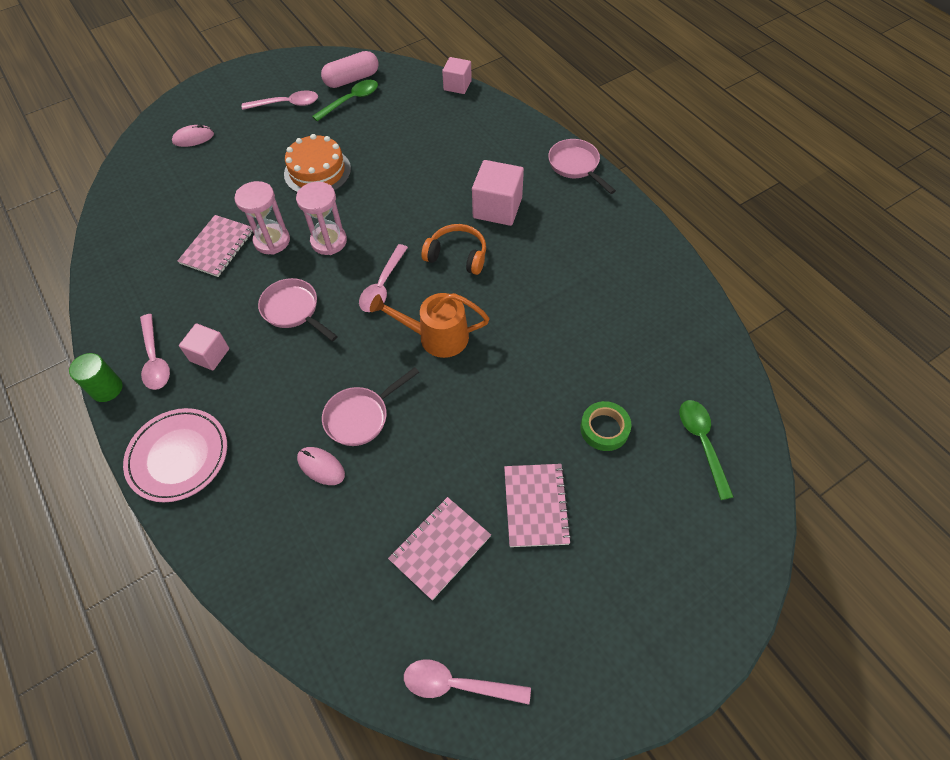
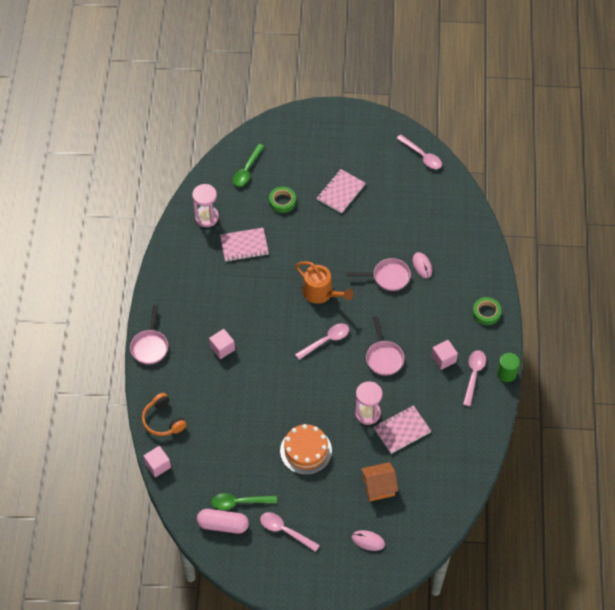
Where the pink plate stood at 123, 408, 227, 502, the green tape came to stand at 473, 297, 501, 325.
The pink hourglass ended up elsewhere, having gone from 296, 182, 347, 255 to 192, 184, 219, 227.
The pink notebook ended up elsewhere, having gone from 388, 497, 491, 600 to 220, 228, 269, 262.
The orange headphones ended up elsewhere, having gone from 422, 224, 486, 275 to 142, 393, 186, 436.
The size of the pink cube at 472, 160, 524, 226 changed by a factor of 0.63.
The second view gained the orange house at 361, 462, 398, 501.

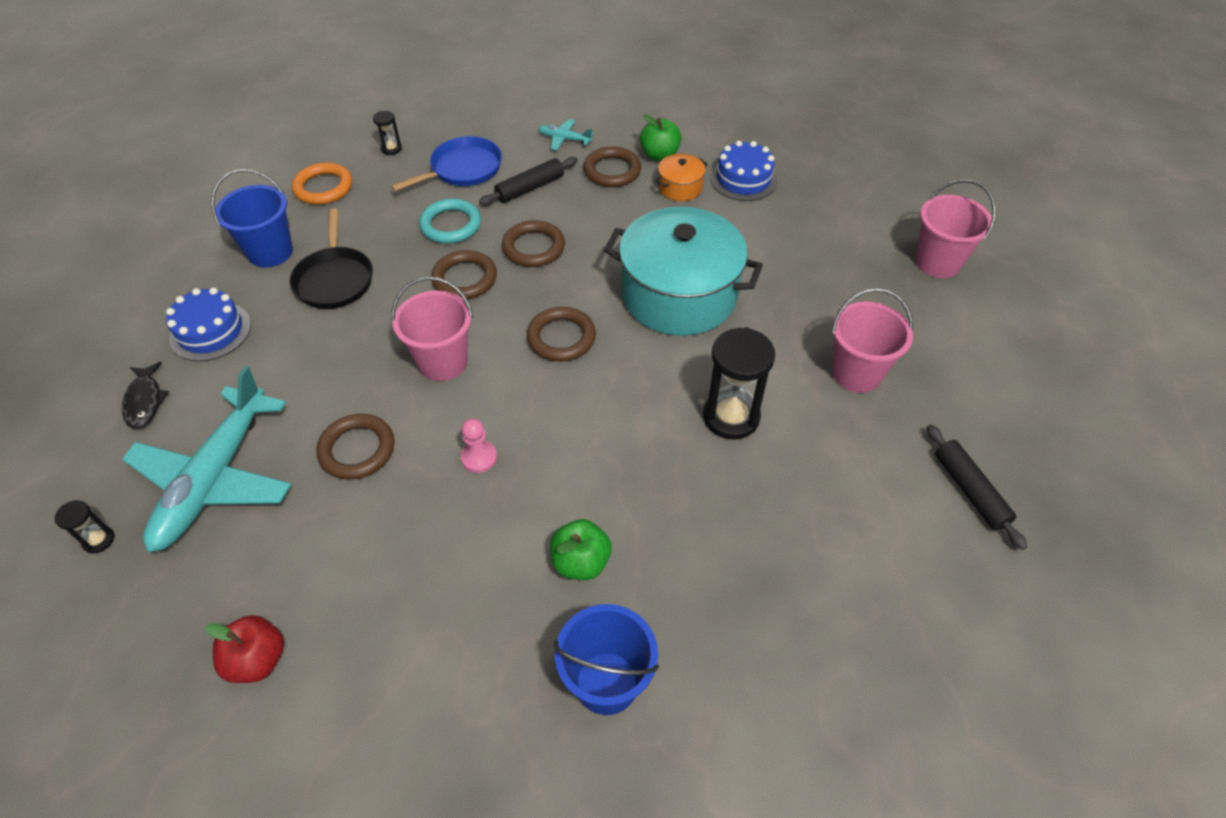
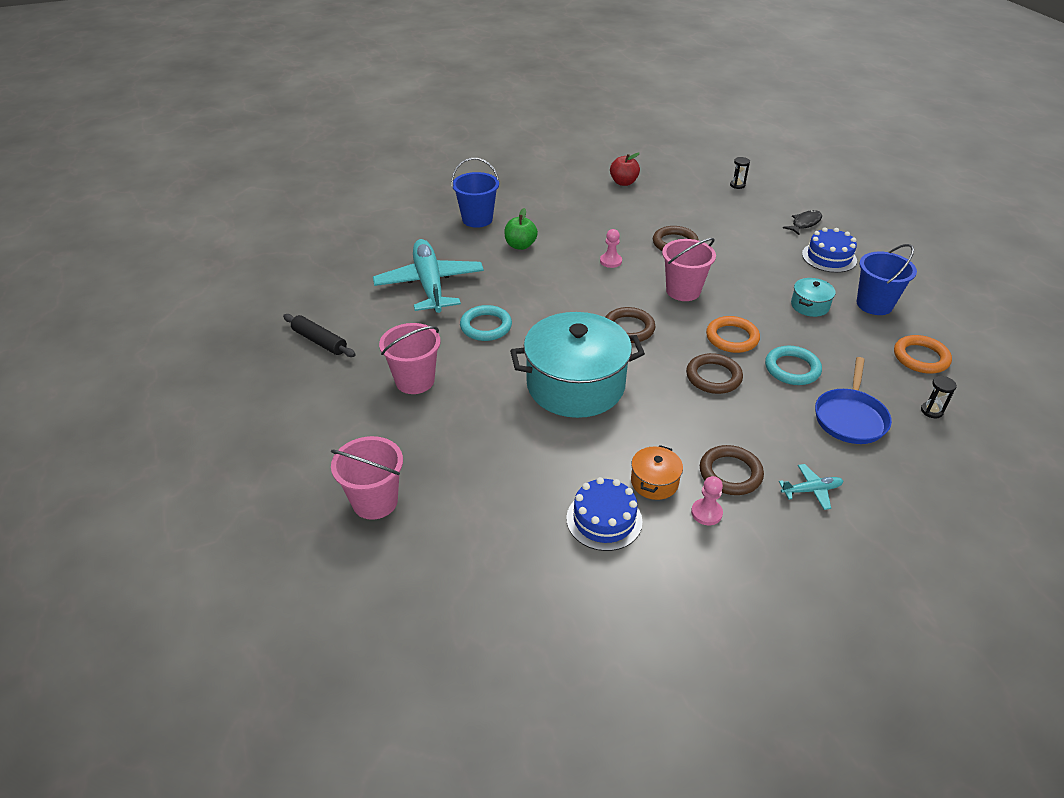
The black fish at 122, 362, 169, 429 ended up facing another way, 90 degrees clockwise from before.
The turquoise plane ended up elsewhere, having gone from 122, 366, 291, 552 to 373, 239, 484, 313.
Where the black pan stood at 290, 208, 373, 309, the turquoise pot came to stand at 791, 278, 836, 317.
What was the brown ring at 431, 250, 497, 299 turned into the orange ring at 706, 316, 760, 353.
The second view lost the black rolling pin at 479, 157, 578, 205.
Where the green apple stood at 640, 114, 682, 161, the pink pawn came to stand at 691, 476, 723, 525.
Where the black hourglass stood at 703, 327, 775, 440, the turquoise ring came to stand at 460, 305, 512, 341.

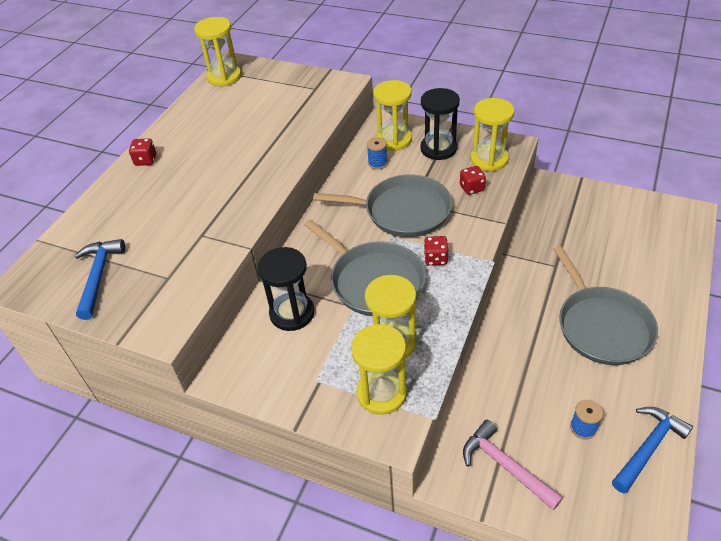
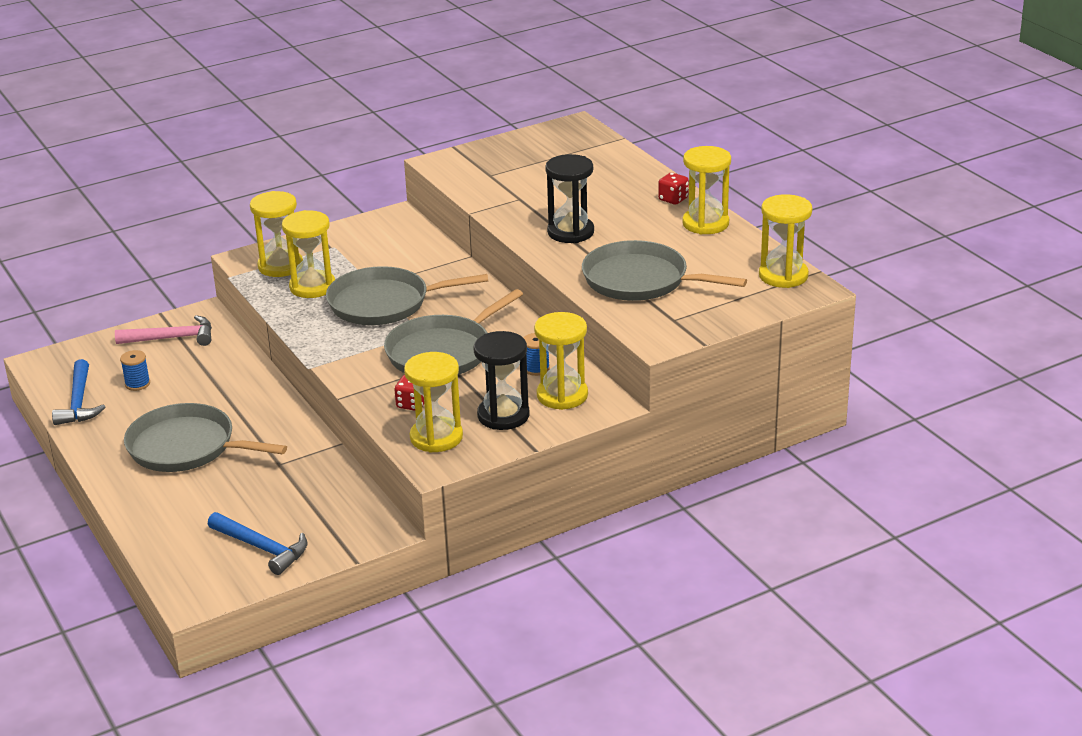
The blue hammer ended up elsewhere, having gone from 74, 239, 125, 320 to 207, 512, 307, 575.
The black hourglass ended up elsewhere, having gone from 257, 247, 315, 331 to 545, 154, 594, 243.
The second view lost the red dice at 424, 236, 448, 266.
The second view gained the grey pan at 582, 240, 747, 301.
The second view gained the yellow hourglass at 682, 146, 731, 234.

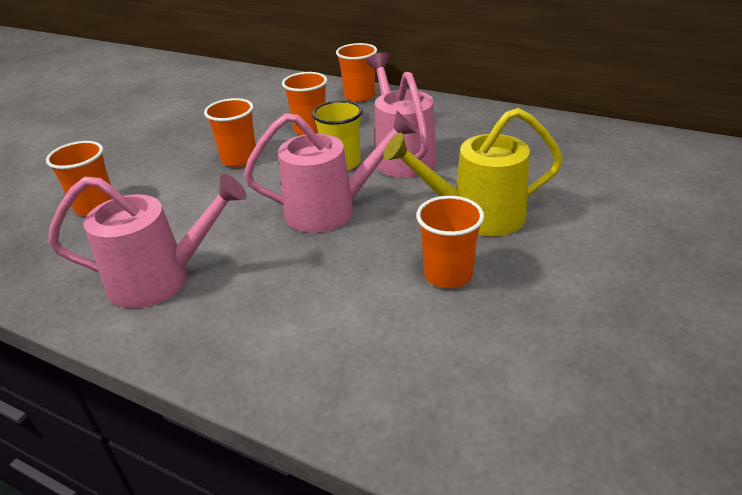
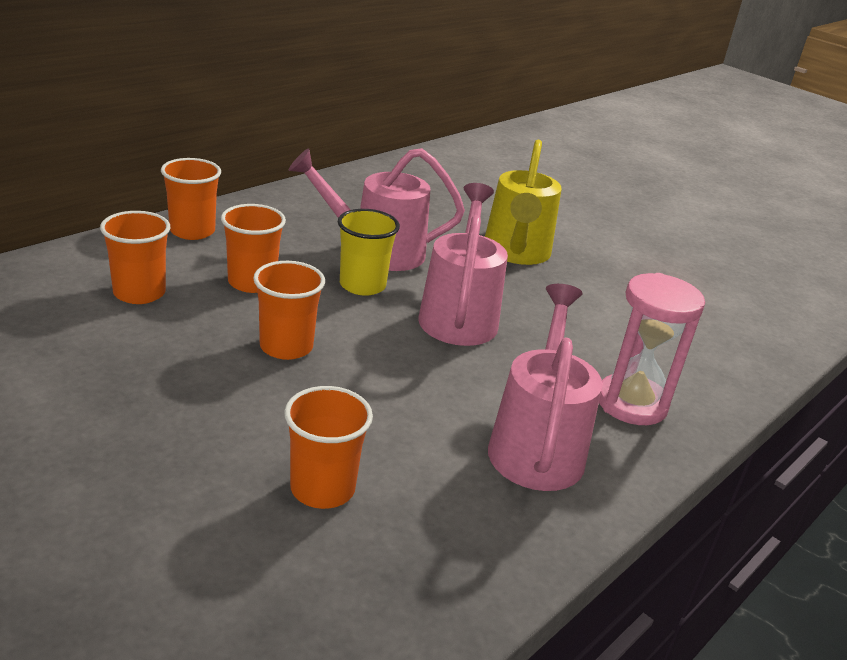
The orange cup ended up elsewhere, having gone from 416, 196, 484, 288 to 100, 211, 171, 304.
The second view gained the pink hourglass at 599, 273, 705, 425.

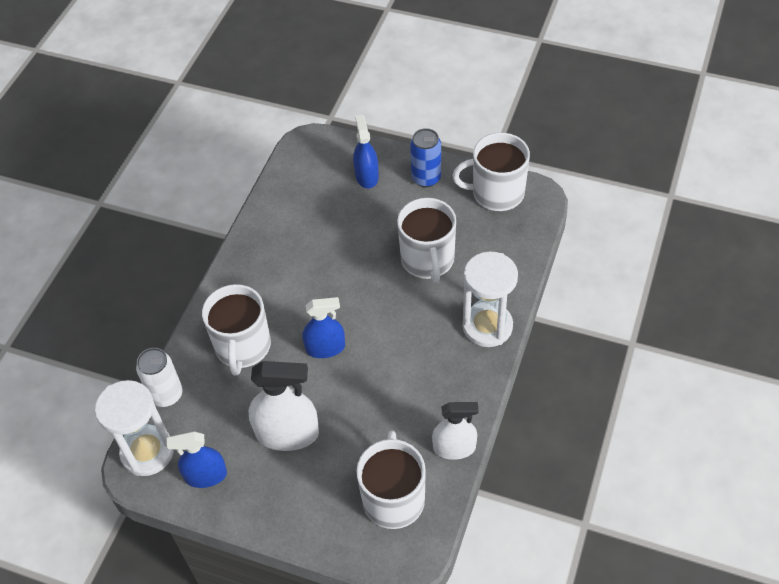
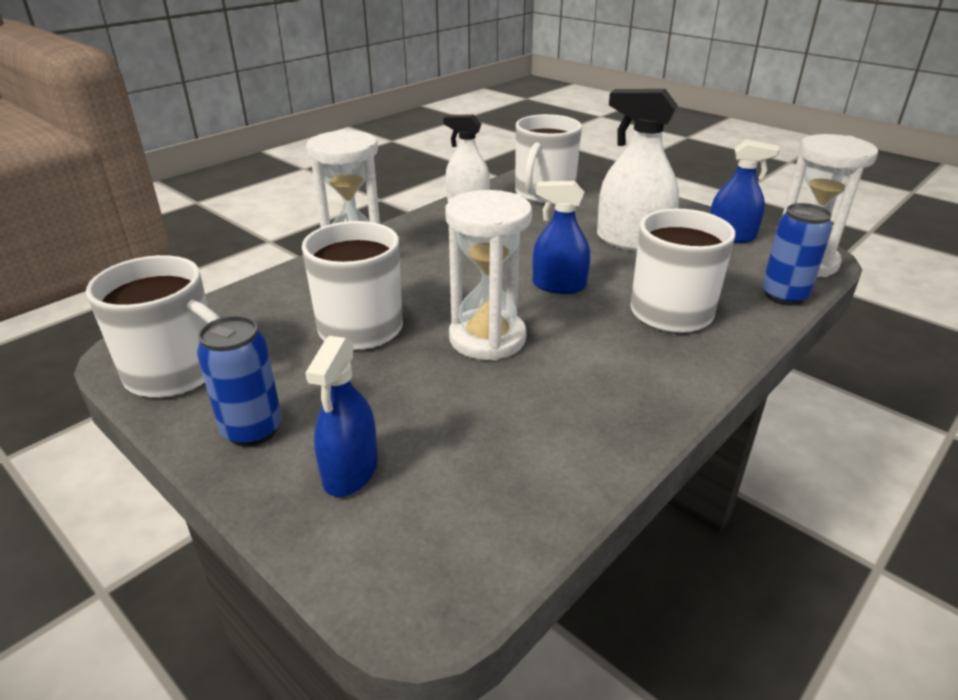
What was the white can at 136, 348, 182, 407 turned into the blue can at 762, 203, 832, 306.
The second view gained the white hourglass at 445, 190, 532, 361.

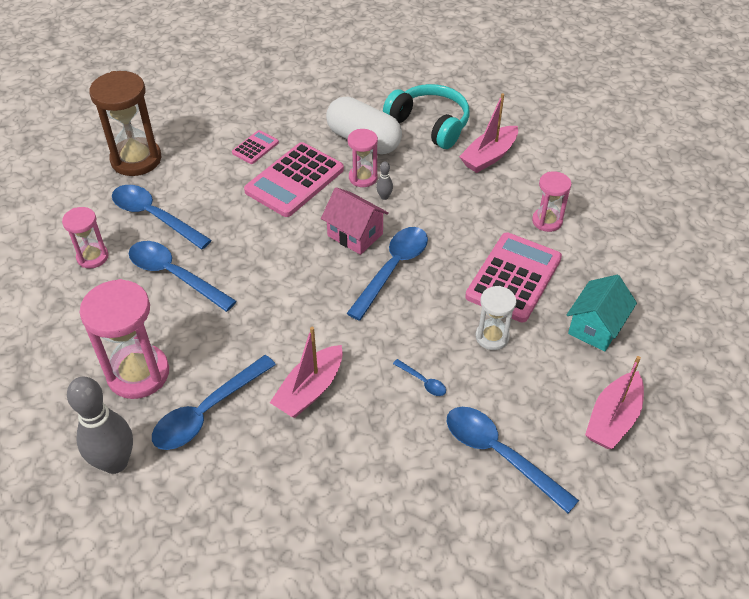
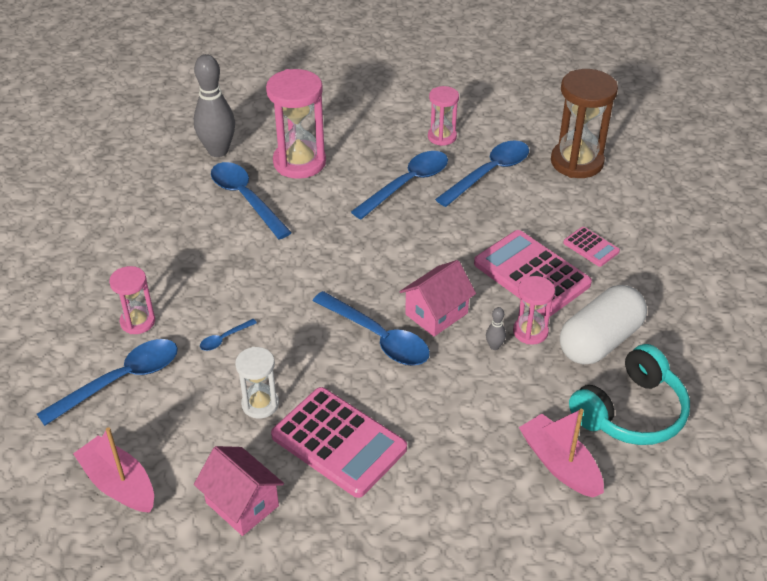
The second view lost the pink boat at 270, 327, 343, 418.
The pink hourglass ended up elsewhere, having gone from 532, 171, 571, 232 to 109, 266, 155, 334.
What was the turquoise house at 567, 275, 637, 352 turned into the pink house at 194, 446, 284, 536.

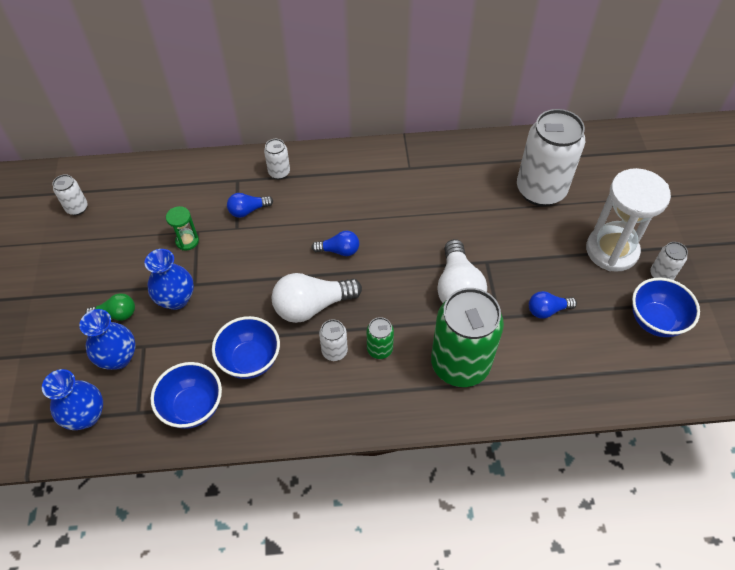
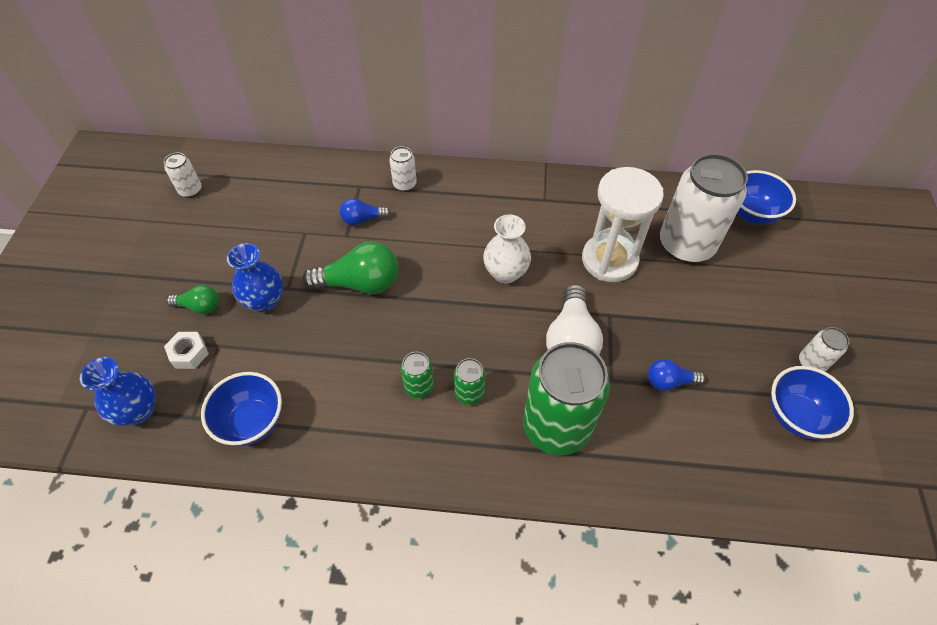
Where the blue vase stood at 79, 309, 136, 370, the white nut came to stand at 164, 332, 209, 369.
The second view lost the green hourglass at 166, 206, 199, 251.
The blue bowl ended up elsewhere, having gone from 212, 316, 280, 379 to 737, 170, 796, 224.
The second view lost the white light bulb at 272, 273, 362, 323.
The second view lost the blue light bulb at 311, 231, 359, 256.
What was the white can at 319, 319, 348, 361 turned into the green can at 401, 352, 434, 398.
The white hourglass ended up elsewhere, having gone from 586, 168, 671, 272 to 582, 167, 664, 282.
The second view gained the green light bulb at 303, 241, 398, 294.
The second view gained the white vase at 483, 214, 531, 284.

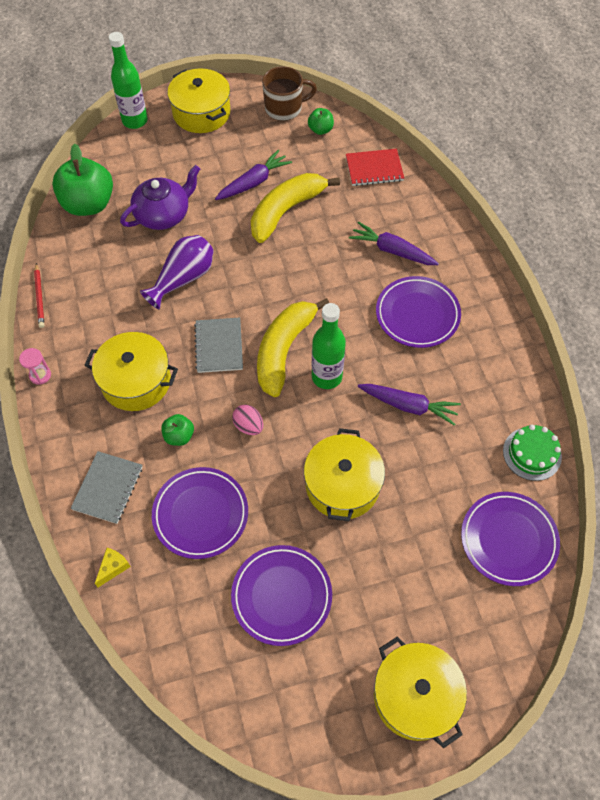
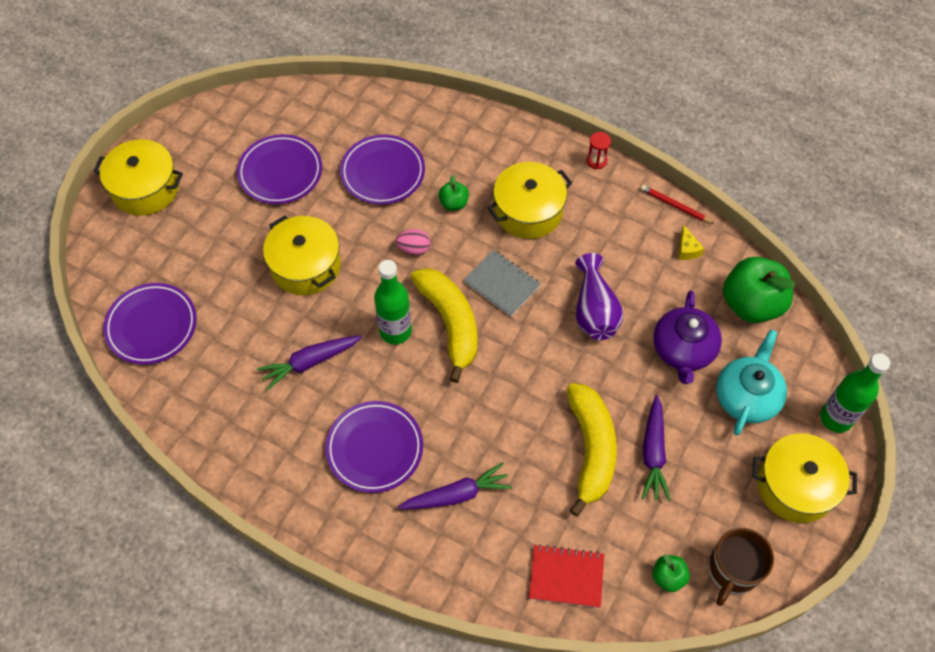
What was the pink hourglass at 19, 348, 51, 385 turned into the red hourglass at 587, 132, 611, 169.
The second view lost the grey notebook at 70, 451, 142, 524.
The yellow cheese ended up elsewhere, having gone from 95, 548, 131, 587 to 678, 225, 704, 260.
The red notebook at 346, 148, 404, 186 ended up facing another way, 60 degrees clockwise from before.
The second view lost the green cake at 503, 425, 562, 481.
The second view gained the turquoise teapot at 716, 329, 787, 435.

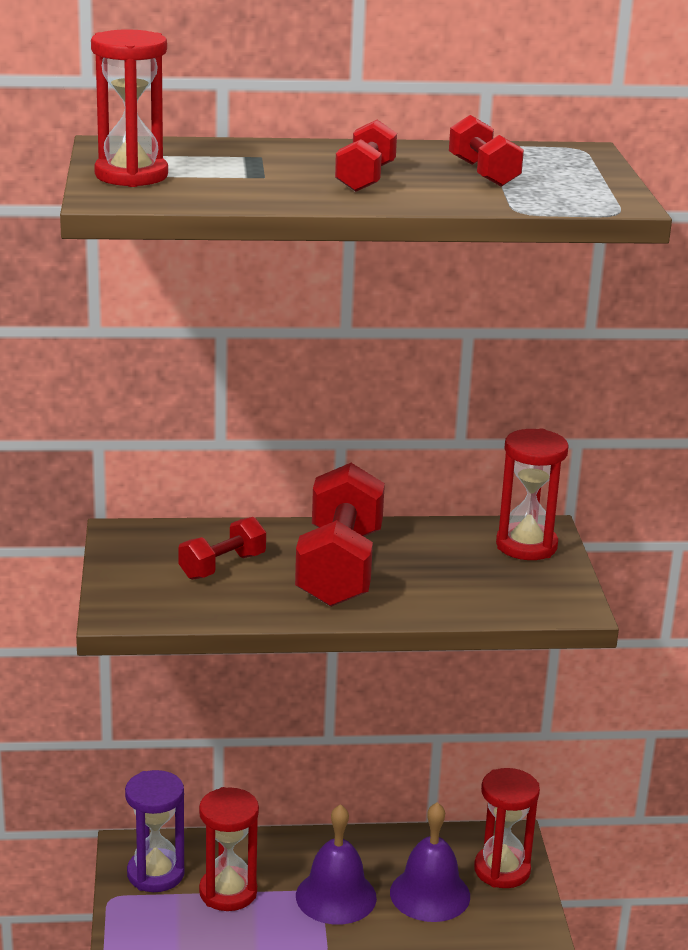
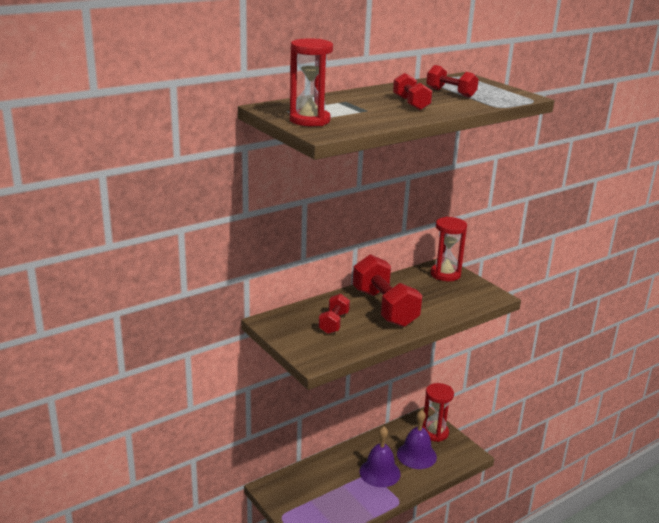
The second view lost the purple hourglass at 125, 770, 185, 892.
The second view lost the red hourglass at 199, 787, 259, 911.

